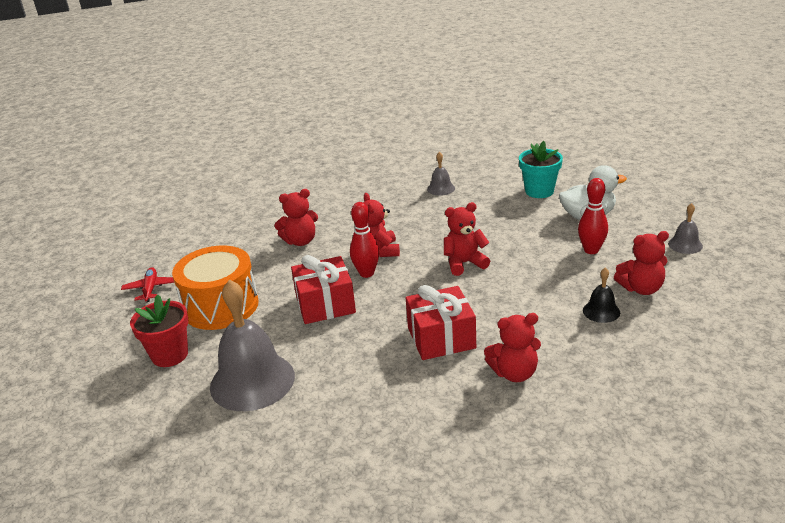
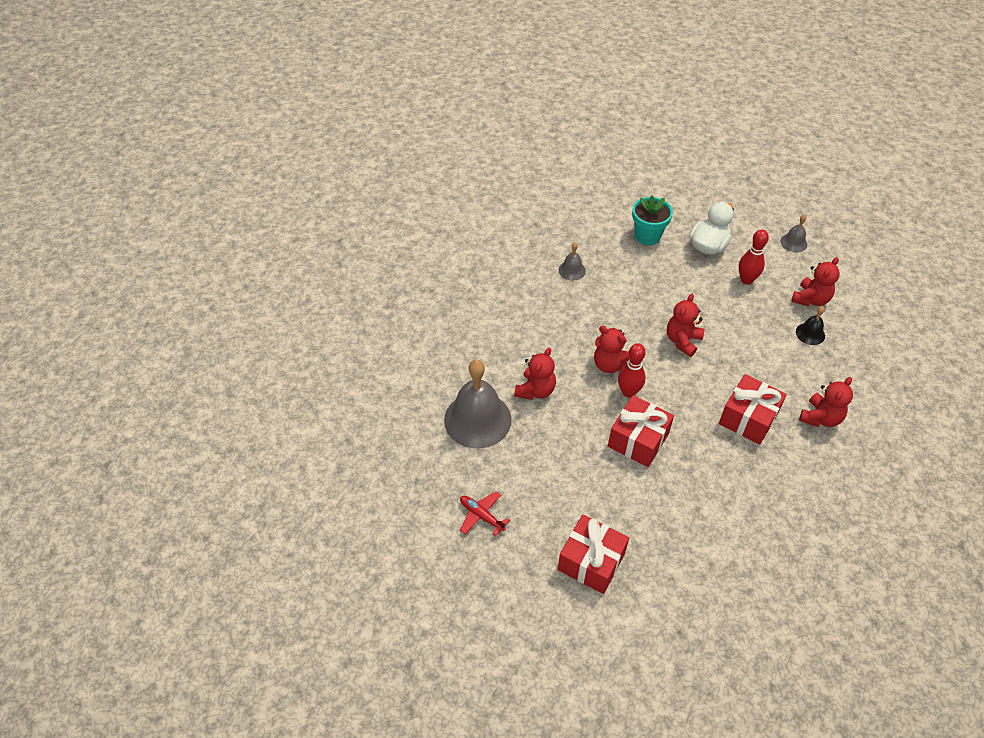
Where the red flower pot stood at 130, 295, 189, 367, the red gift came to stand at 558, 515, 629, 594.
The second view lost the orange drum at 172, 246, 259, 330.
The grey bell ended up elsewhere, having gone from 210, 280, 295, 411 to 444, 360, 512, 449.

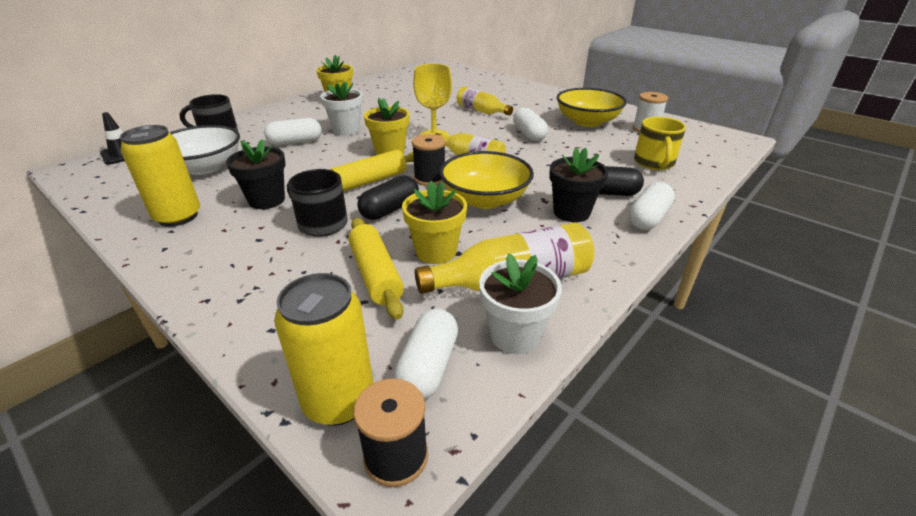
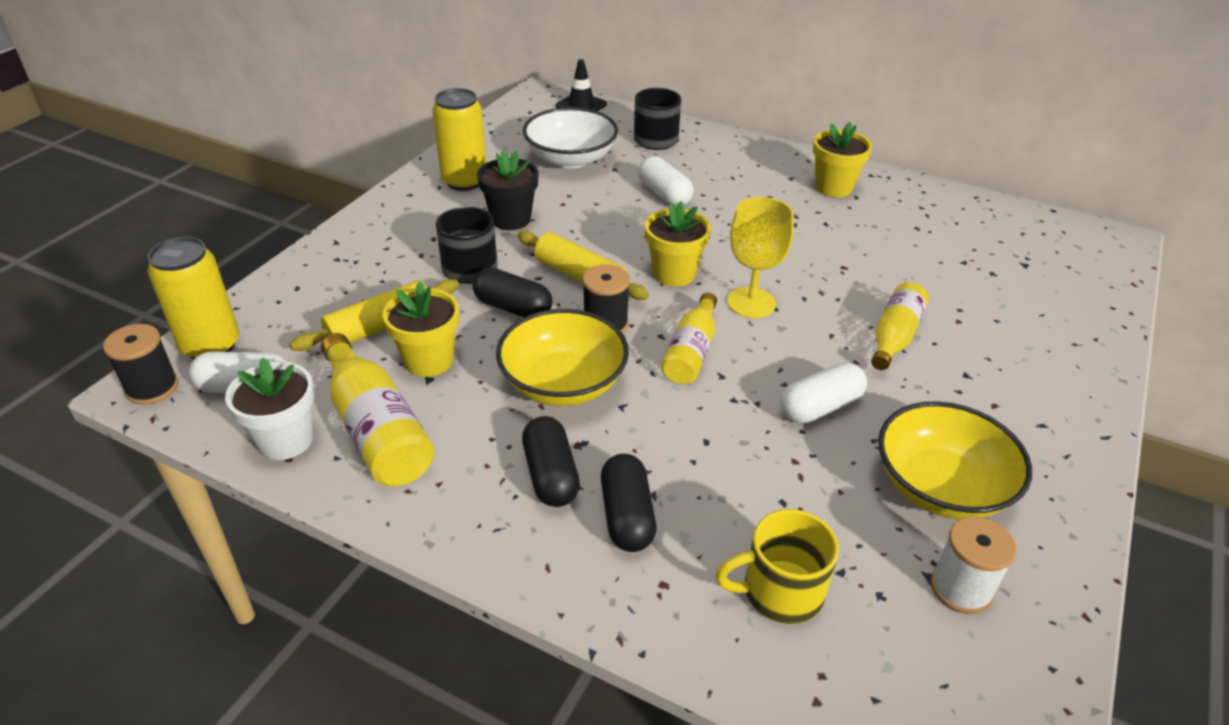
The second view lost the white flower pot at 320, 81, 363, 135.
Where the black flower pot stood at 549, 148, 608, 222, the black capsule came to stand at 522, 416, 580, 507.
The second view lost the white capsule at 629, 182, 675, 230.

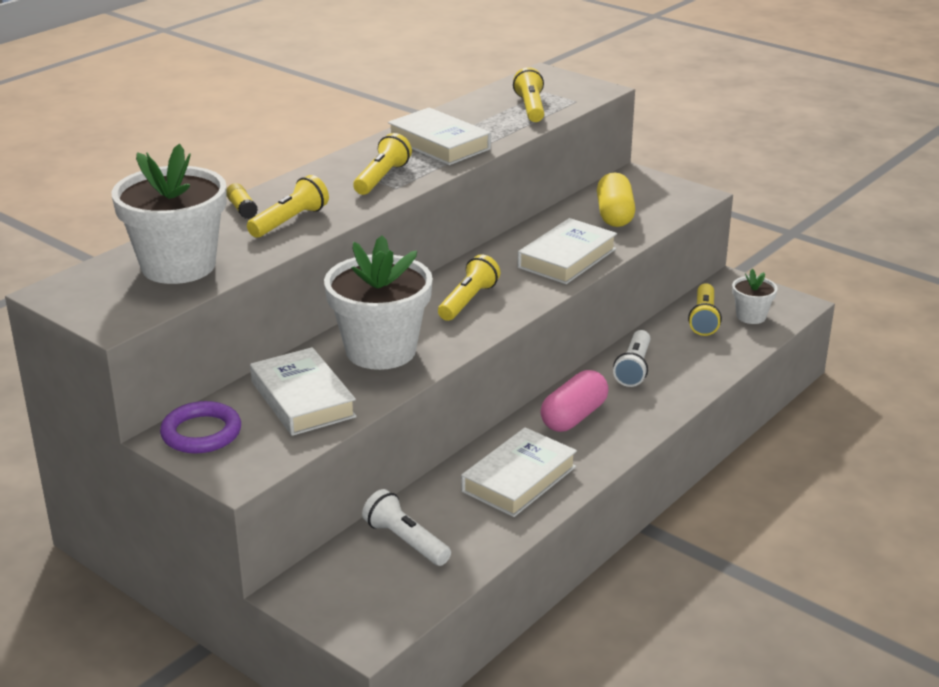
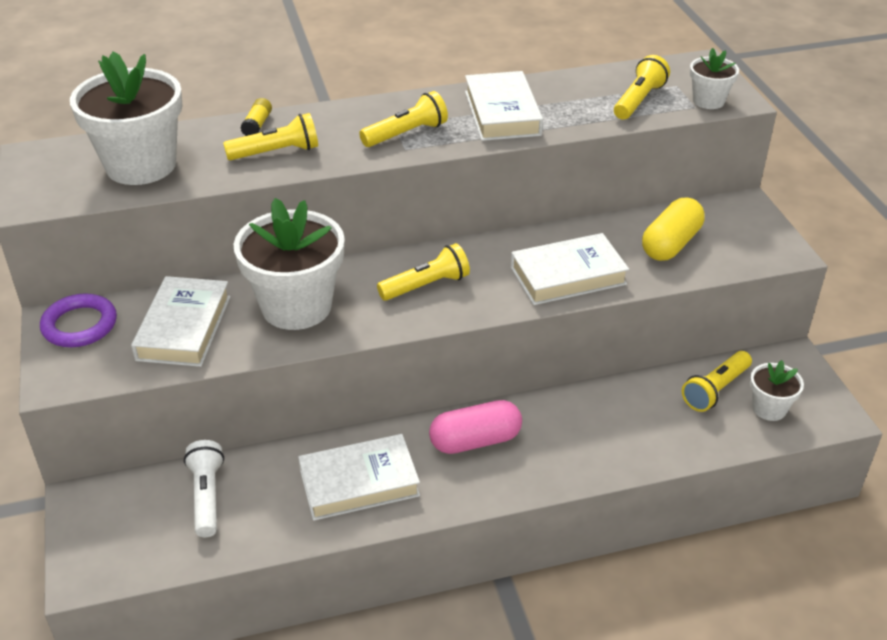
The second view lost the white flashlight at 613, 330, 650, 387.
The second view gained the white flower pot at 690, 48, 739, 109.

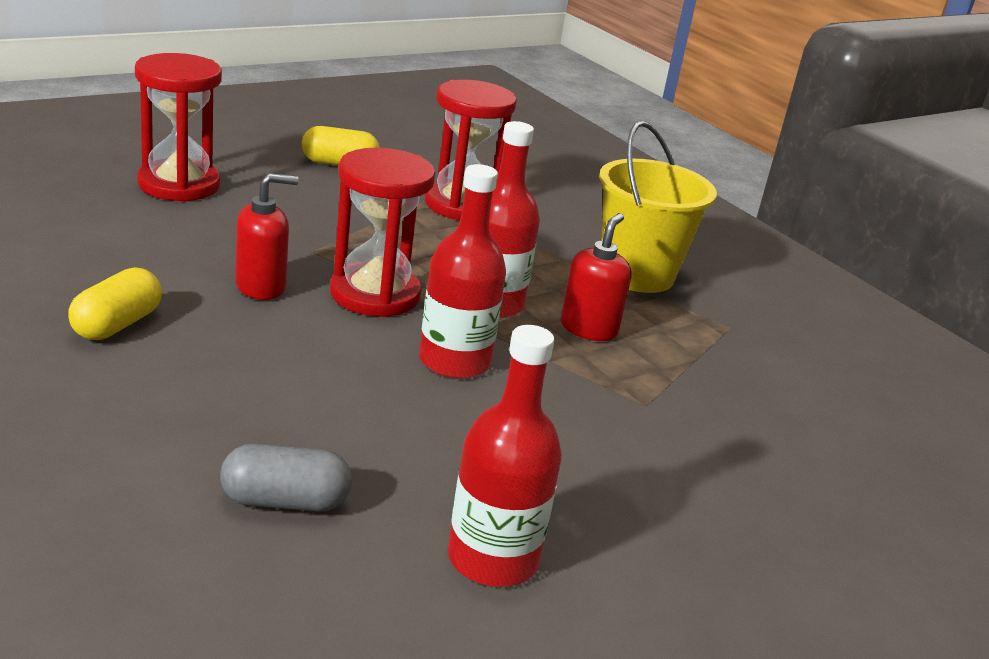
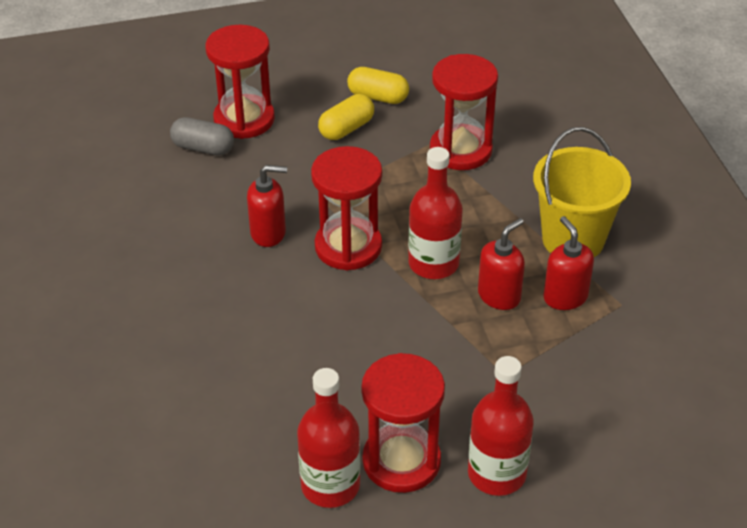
The yellow capsule ended up elsewhere, having gone from 68, 267, 162, 340 to 318, 94, 374, 140.
The grey capsule ended up elsewhere, having gone from 220, 444, 352, 512 to 170, 117, 234, 156.
The red bottle ended up elsewhere, having gone from 419, 164, 506, 379 to 468, 356, 534, 496.
The second view gained the red hourglass at 361, 353, 445, 493.
The second view gained the red soap dispenser at 544, 216, 594, 310.

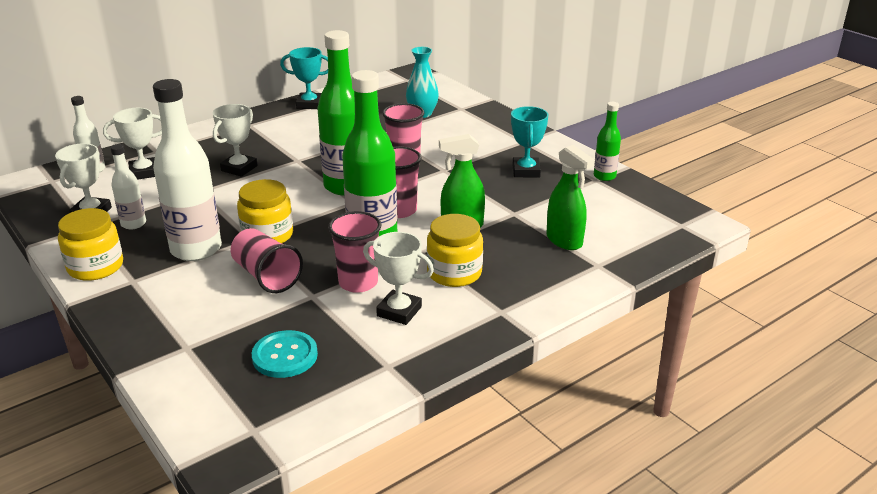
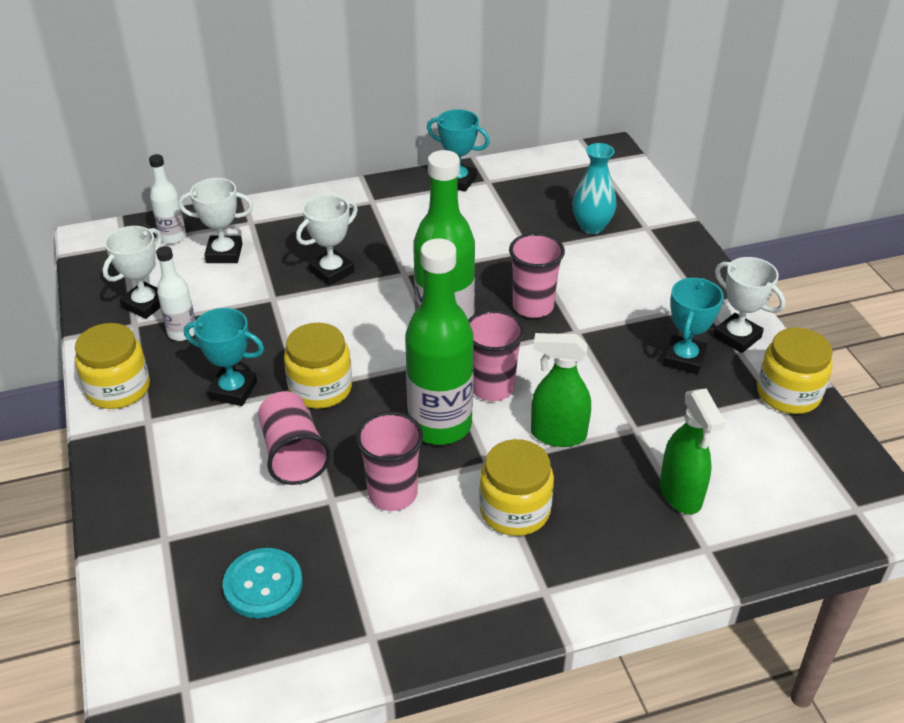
Where the white bottle stood at 153, 79, 222, 261, the turquoise trophy came to stand at 184, 308, 264, 406.
The white trophy ended up elsewhere, having gone from 363, 232, 434, 325 to 713, 257, 785, 353.
Where the green bottle stood at 594, 102, 621, 181, the yellow jar came to stand at 757, 327, 833, 414.

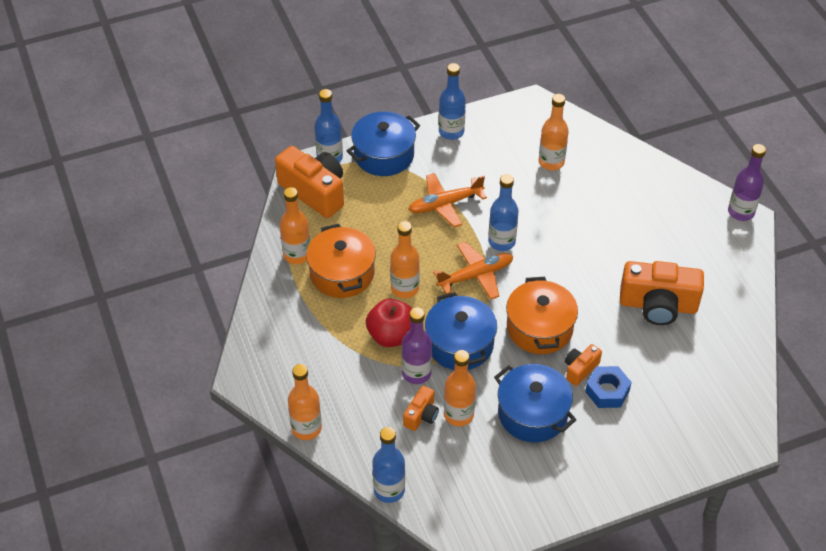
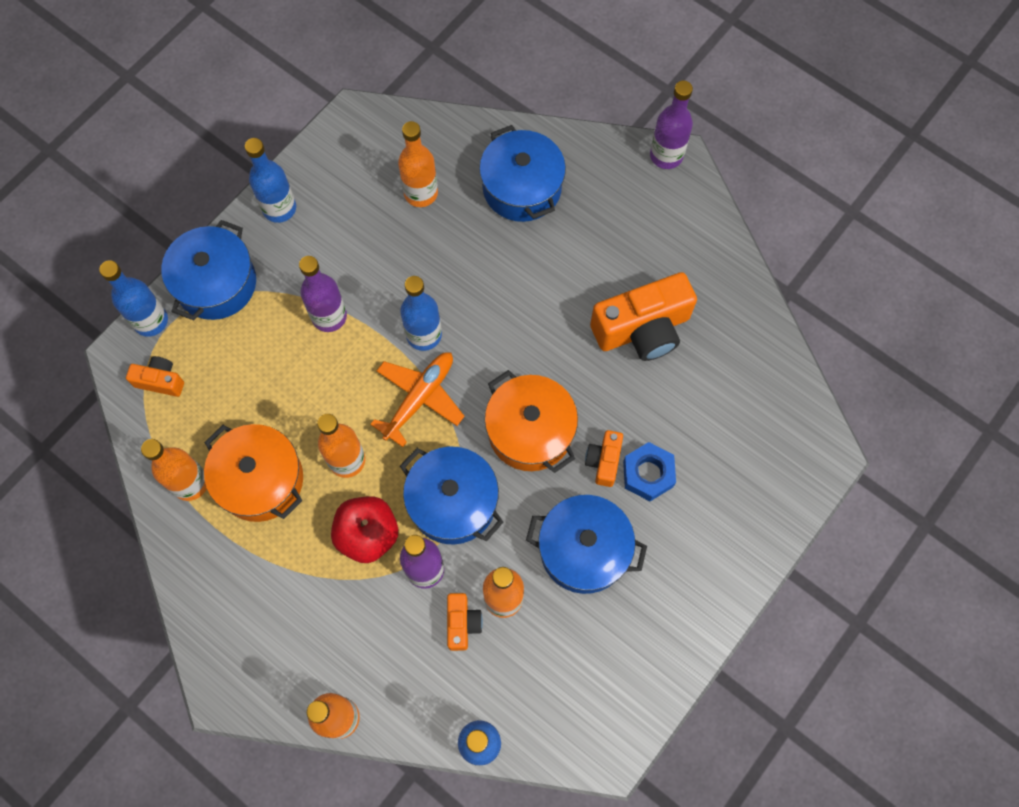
The size of the orange camera at 275, 146, 344, 218 changed by a factor of 0.50.
Where the orange plane stood at 408, 173, 487, 227, the purple bottle came to stand at 299, 256, 347, 332.
The second view gained the blue pot at 479, 125, 566, 222.

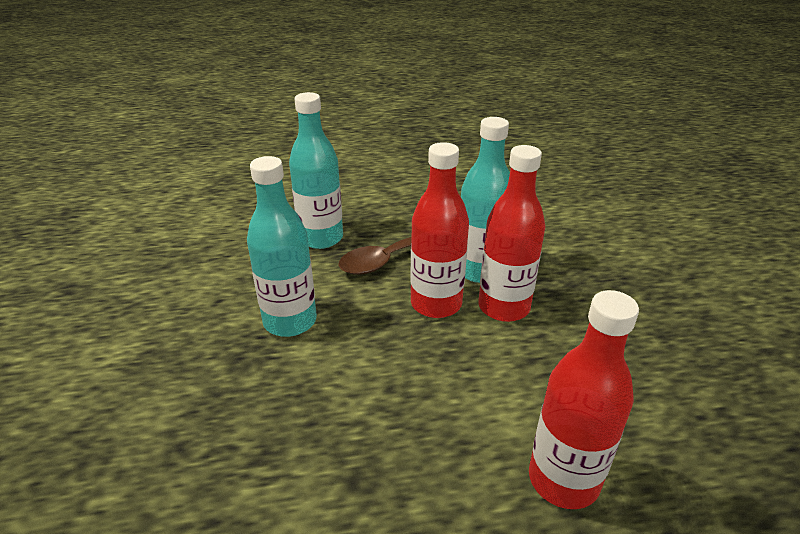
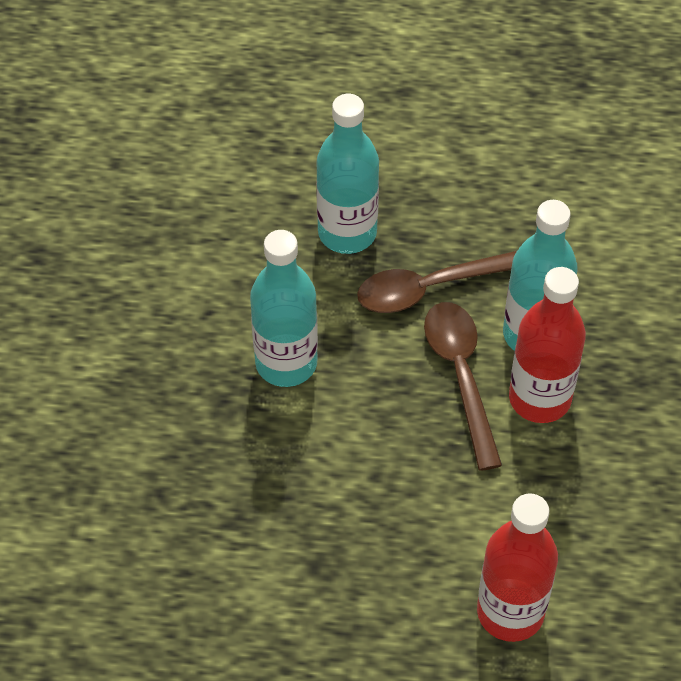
Where the red bottle stood at 410, 142, 469, 318, the brown spoon came to stand at 424, 302, 502, 471.

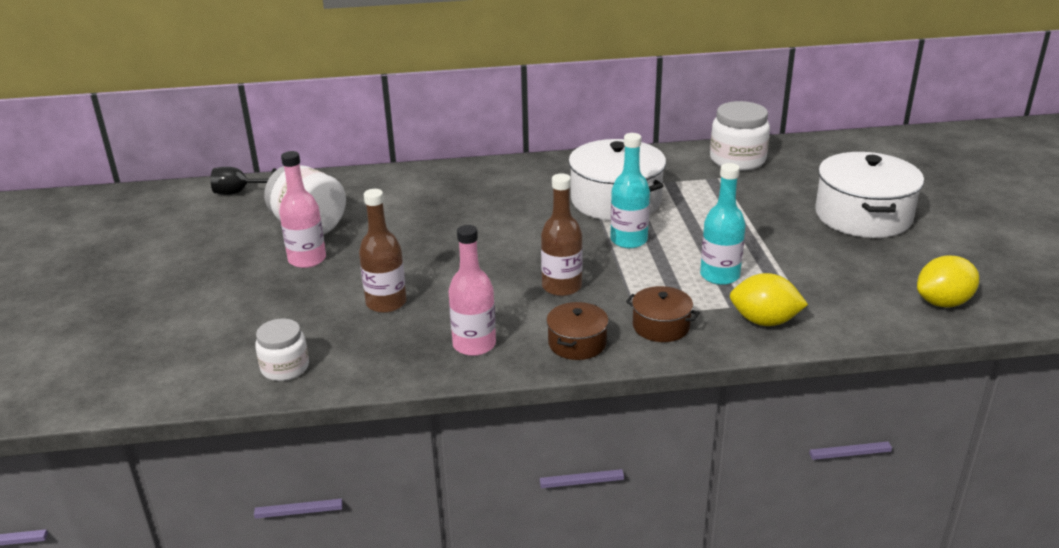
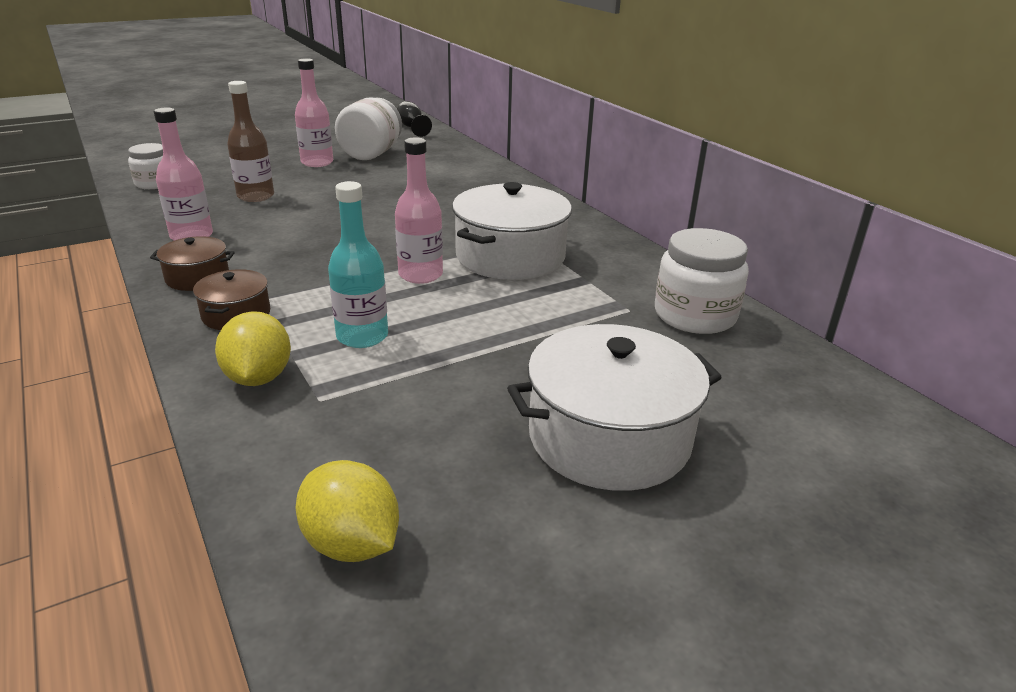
The second view lost the brown bottle at 541, 173, 583, 296.
What was the turquoise bottle at 610, 133, 650, 248 turned into the pink bottle at 395, 137, 443, 284.

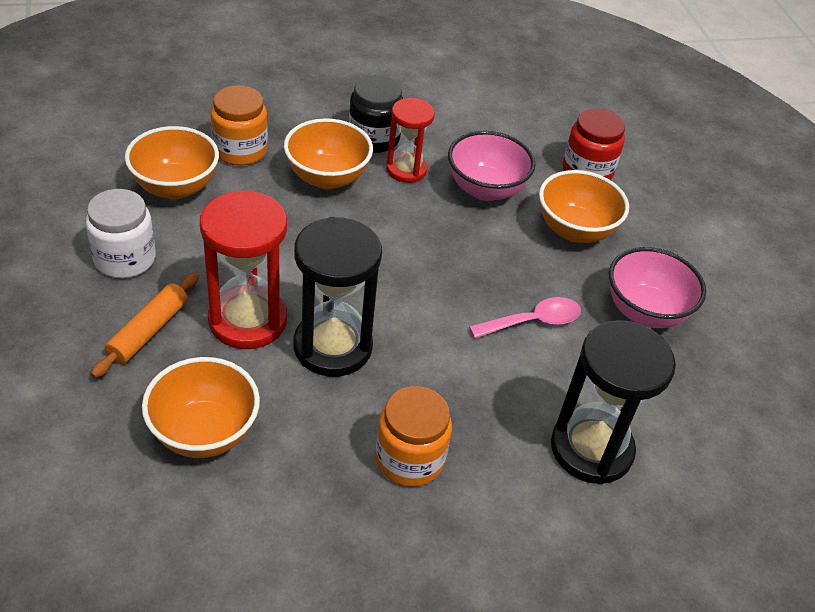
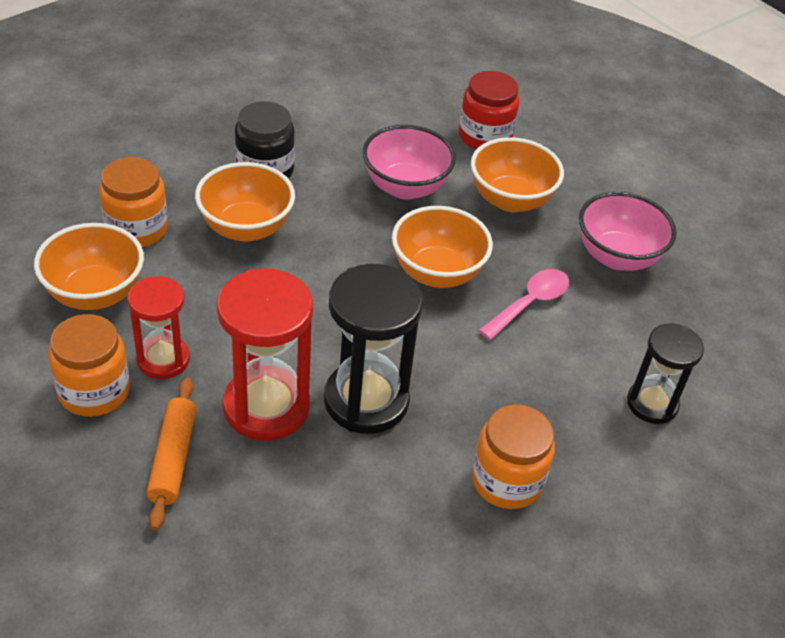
What was the white jar at 86, 189, 156, 278 turned into the orange jar at 49, 314, 130, 417.
The orange bowl ended up elsewhere, having gone from 142, 357, 260, 458 to 392, 206, 493, 288.
The red hourglass ended up elsewhere, having gone from 386, 98, 435, 183 to 128, 276, 190, 379.
The size of the black hourglass at 551, 320, 676, 485 changed by a factor of 0.62.

